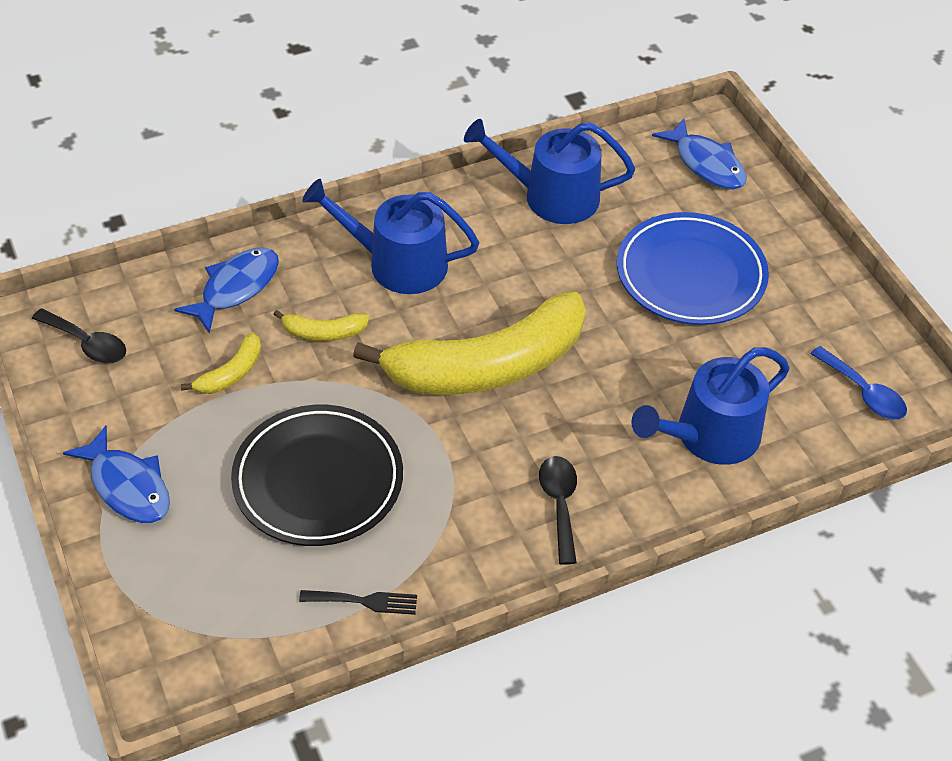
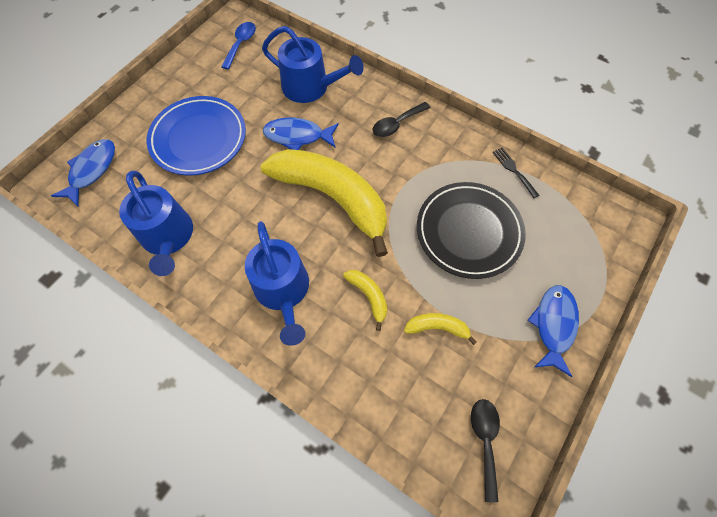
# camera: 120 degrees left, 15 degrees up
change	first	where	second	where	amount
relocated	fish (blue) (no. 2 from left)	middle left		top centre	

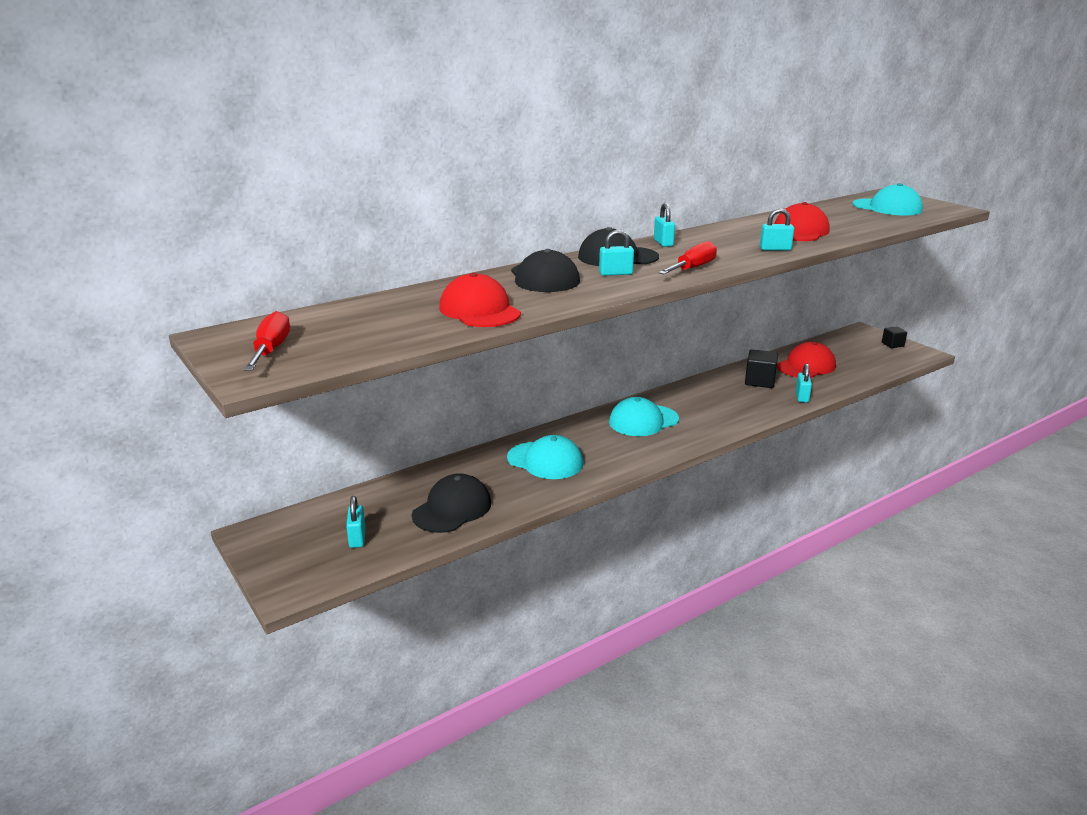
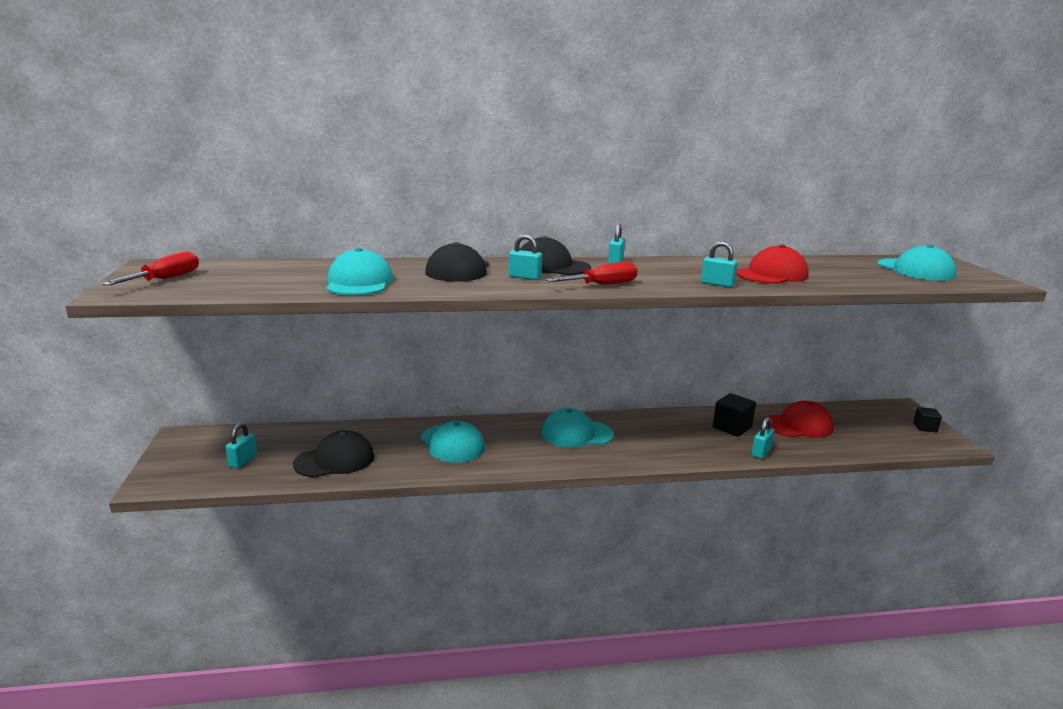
# camera: 25 degrees right, 5 degrees down
change	first	where	second	where	amount
colour	cap (red) (no. 1 from left)	centre	cap (turquoise) (no. 1 from left)	centre	

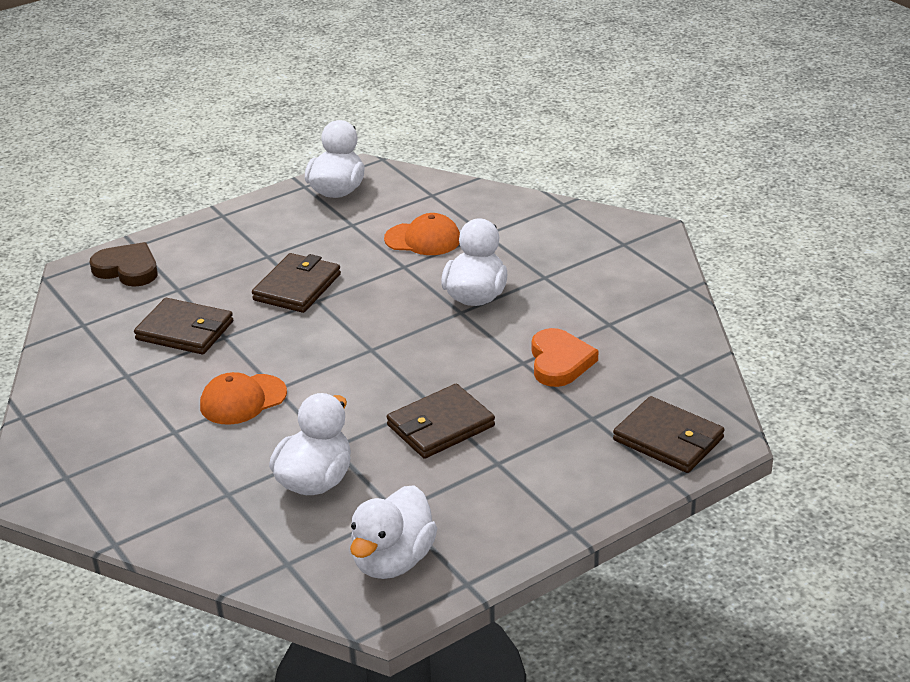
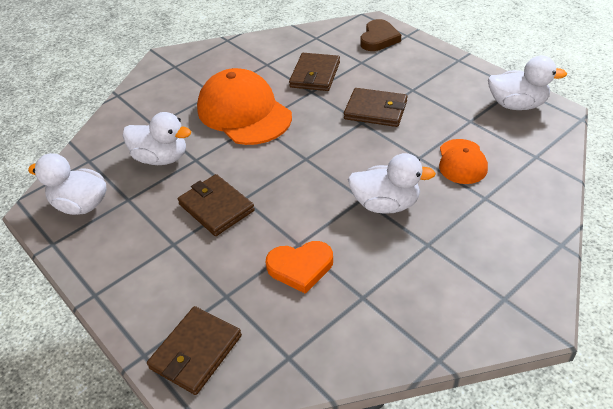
# camera: 85 degrees right, 10 degrees up
change	first	where	second	where	amount
size	cap (orange) (no. 1 from left)	middle left		top centre	x1.89

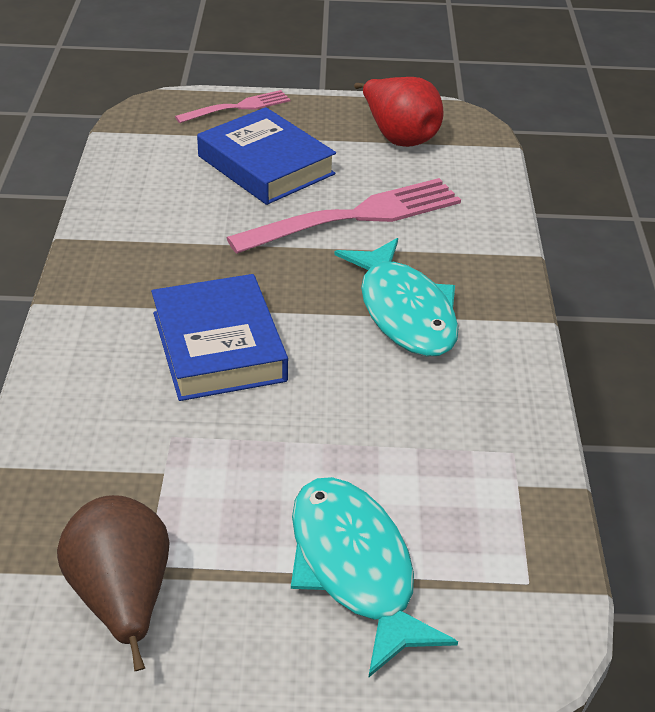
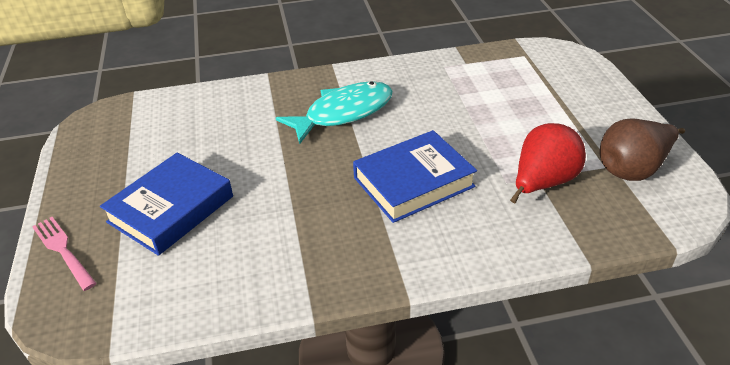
# camera: 100 degrees left, 0 degrees up
change	first	where	second	where	amount
relocated	pear (red)	top centre		middle right	
missing	fork (pink) (no. 2 from left)	top centre			
missing	fish (turquoise) (no. 1 from left)	bottom centre			

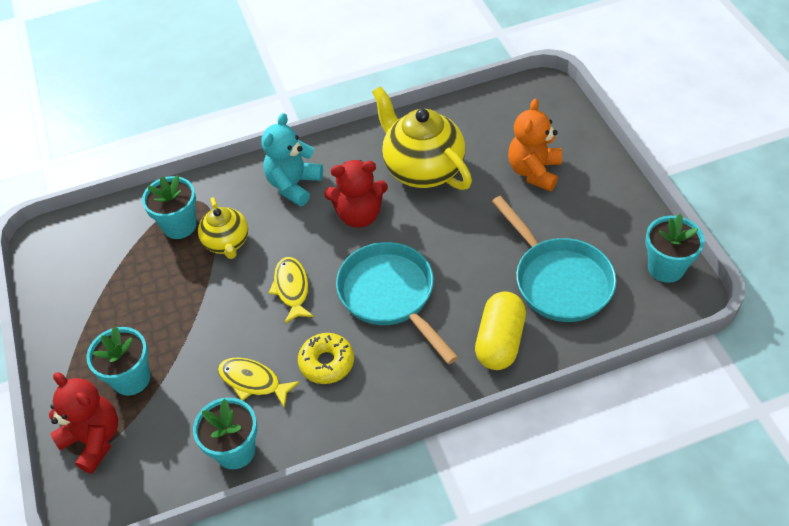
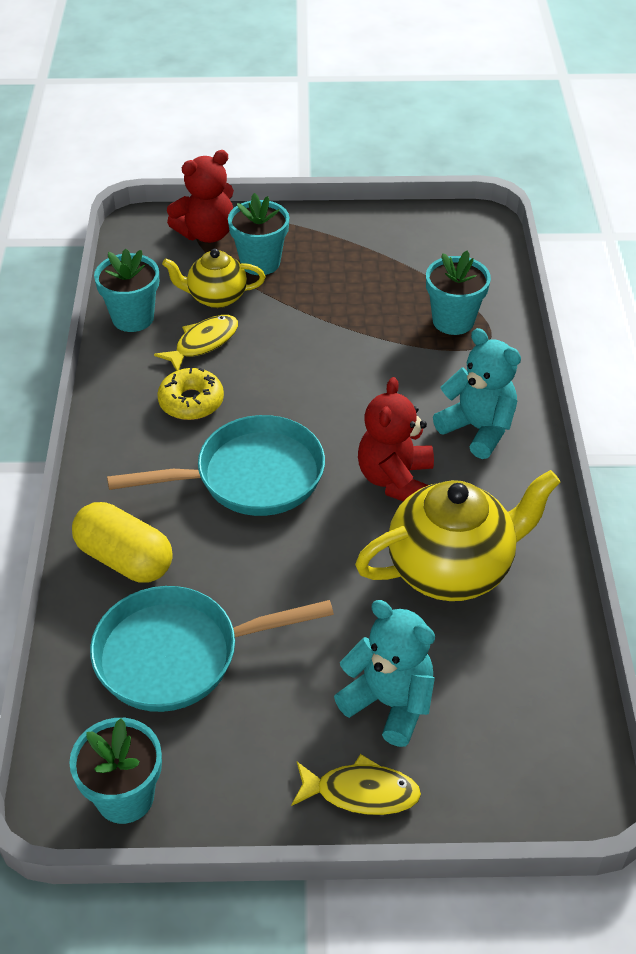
# camera: 105 degrees right, 5 degrees down
change	first	where	second	where	amount
colour	teddy bear (orange)	top right	teddy bear (turquoise) (no. 1 from left)	bottom centre	
relocated	teapot (yellow) (no. 1 from left)	middle left		top centre	
relocated	fish (yellow) (no. 2 from left)	centre		bottom centre	

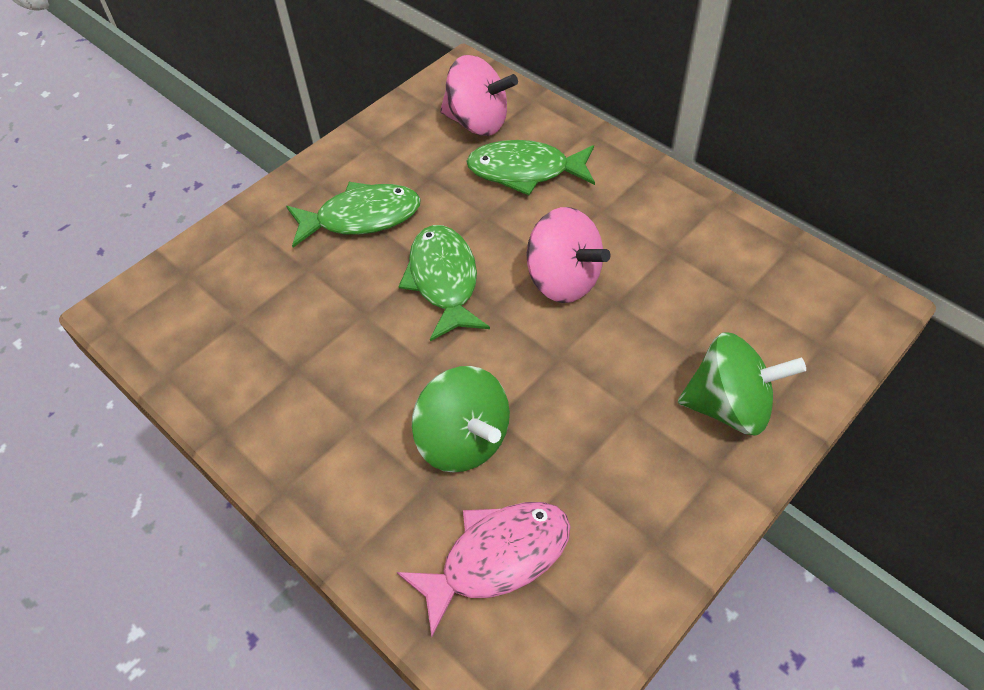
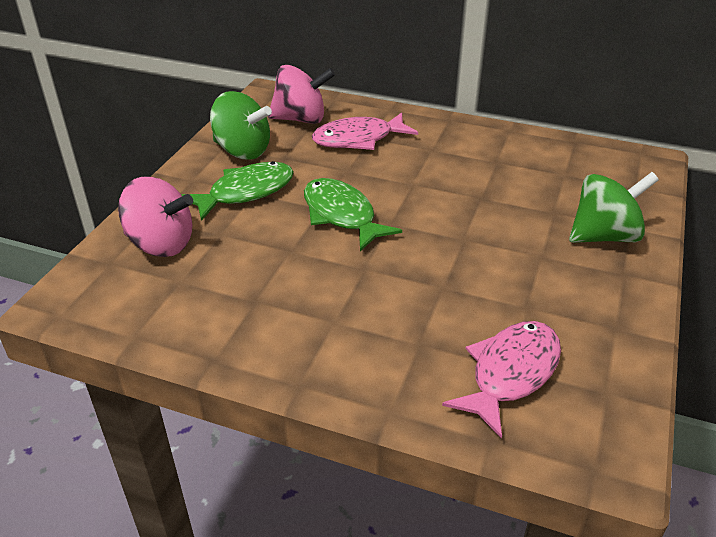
# camera: 25 degrees left, 15 degrees down
change	first	where	second	where	amount
colour	fish (green) (no. 3 from left)	top centre	fish (pink) (no. 1 from left)	top centre	
relocated	spinning top (pink) (no. 2 from left in the first image)	centre	spinning top (pink) (no. 1 from left)	middle left	
relocated	spinning top (green) (no. 1 from left)	centre		top centre	

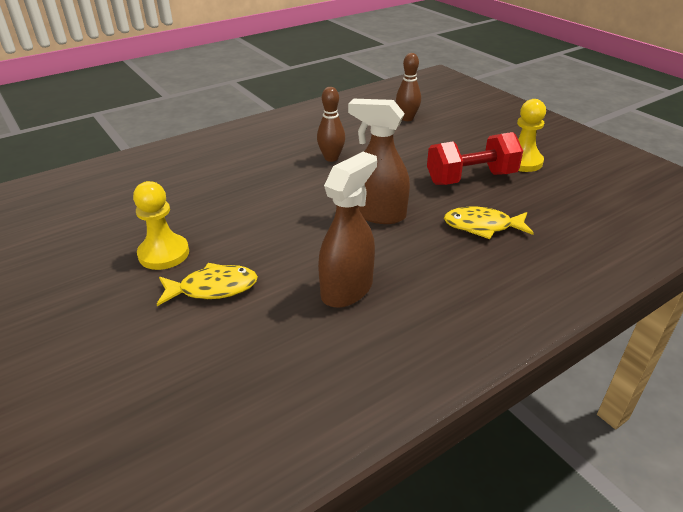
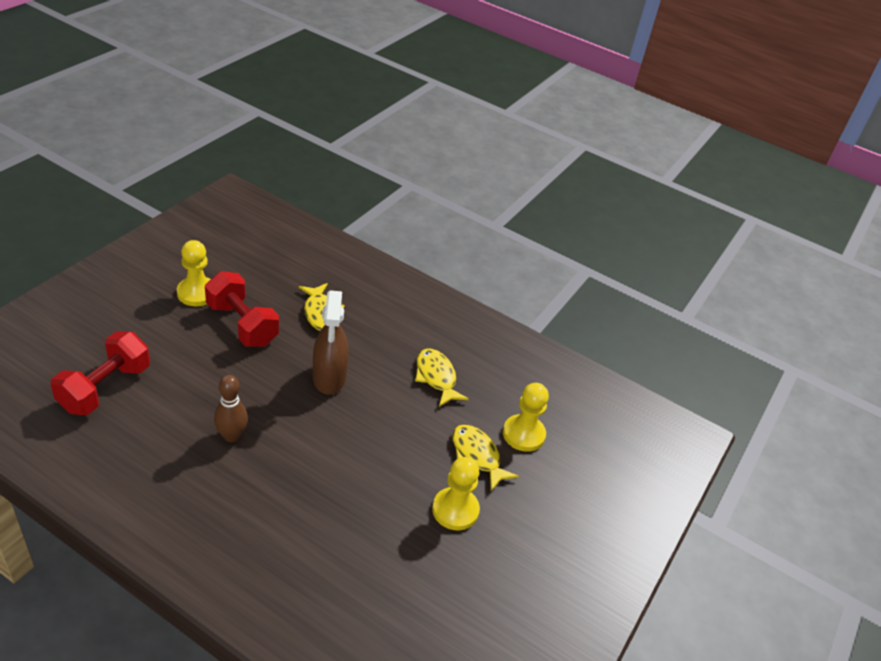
# camera: 120 degrees left, 5 degrees up
change	first	where	second	where	amount
exchanged	bowling pin (brown) (no. 2 from left)	top centre	dumbbell (red) (no. 1 from left)	middle left	
exchanged	spray bottle (brown) (no. 1 from left)	centre	fish (yellow) (no. 2 from left)	centre	
appeared			pawn (yellow) (no. 3 from left)	centre	

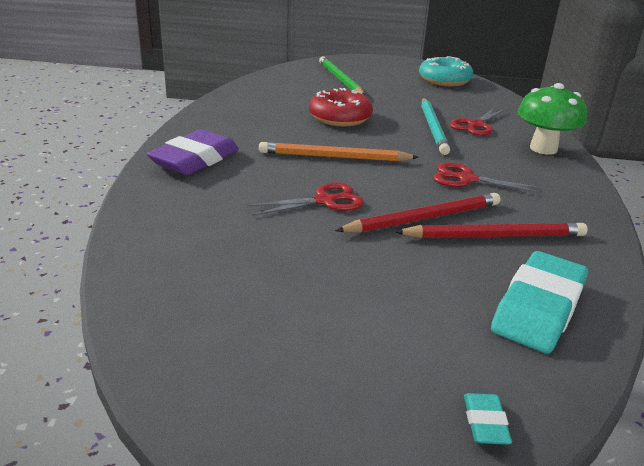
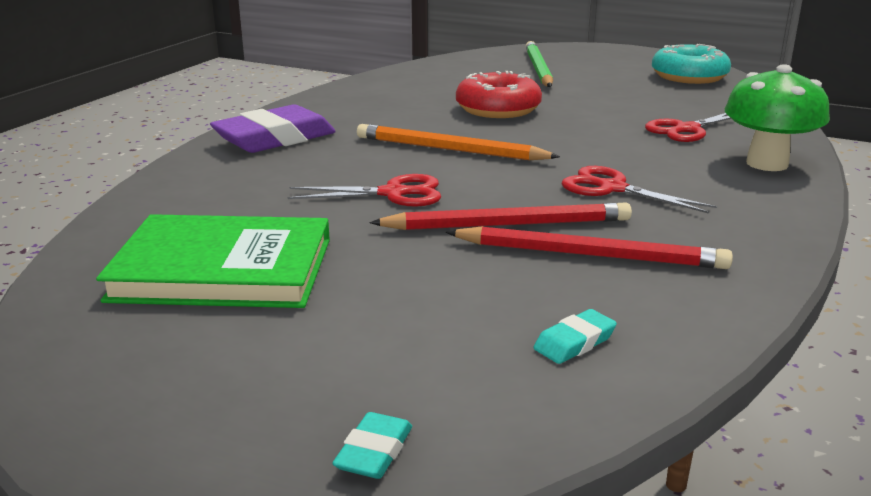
# camera: 20 degrees right, 5 degrees down
change	first	where	second	where	amount
missing	pencil (turquoise)	top right			
size	eraser (turquoise) (no. 2 from left)	middle right		bottom centre	x0.44
appeared			book (green)	middle left	

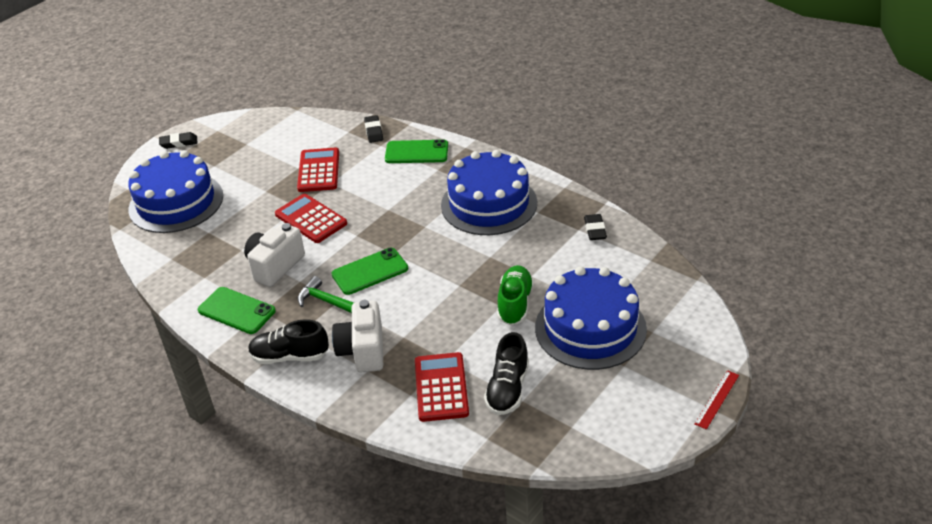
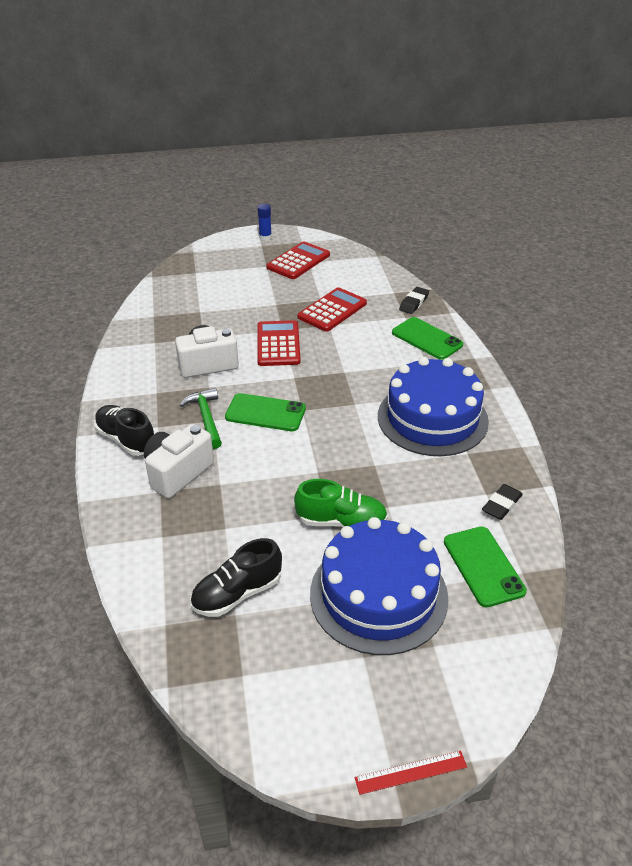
# camera: 40 degrees right, 0 degrees up
change	first	where	second	where	amount
exchanged	eraser (black) (no. 1 from left)	top left	glue stick (blue)	top centre	
missing	cake (blue) (no. 1 from left)	middle left			
spun	shoe (green)	centre		centre	45 degrees clockwise
relocated	phone (green) (no. 1 from left in the first image)	middle left	phone (green) (no. 3 from left)	middle right	
relocated	calculator (red) (no. 3 from left in the first image)	bottom centre	calculator (red) (no. 2 from left)	top centre	

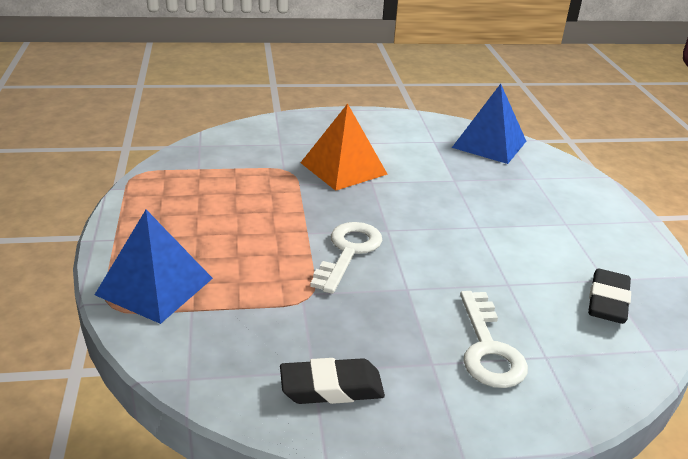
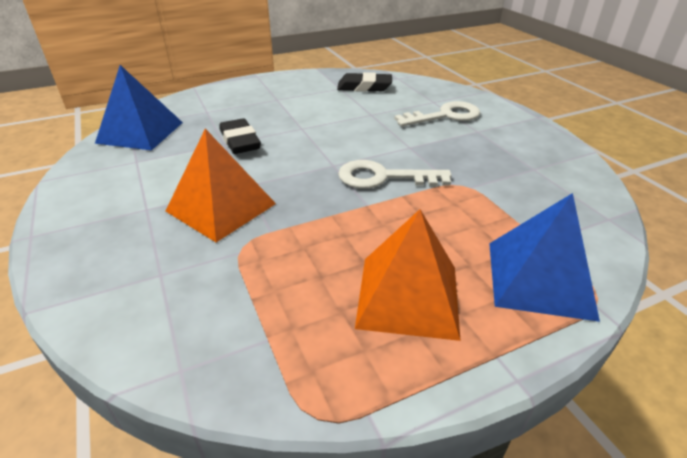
# camera: 105 degrees left, 5 degrees up
change	first	where	second	where	amount
relocated	eraser (black) (no. 1 from left)	bottom centre		top centre	
appeared			pyramid (orange) (no. 2 from left)	centre	

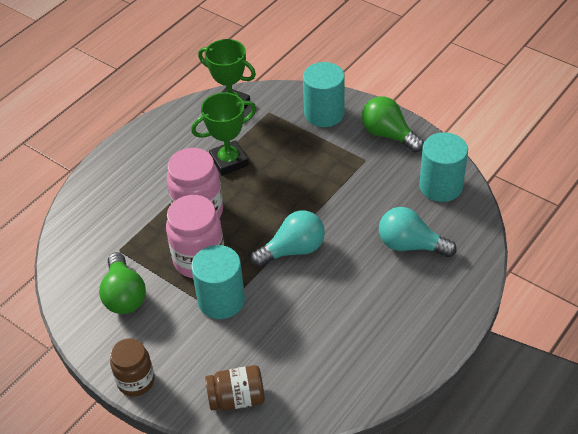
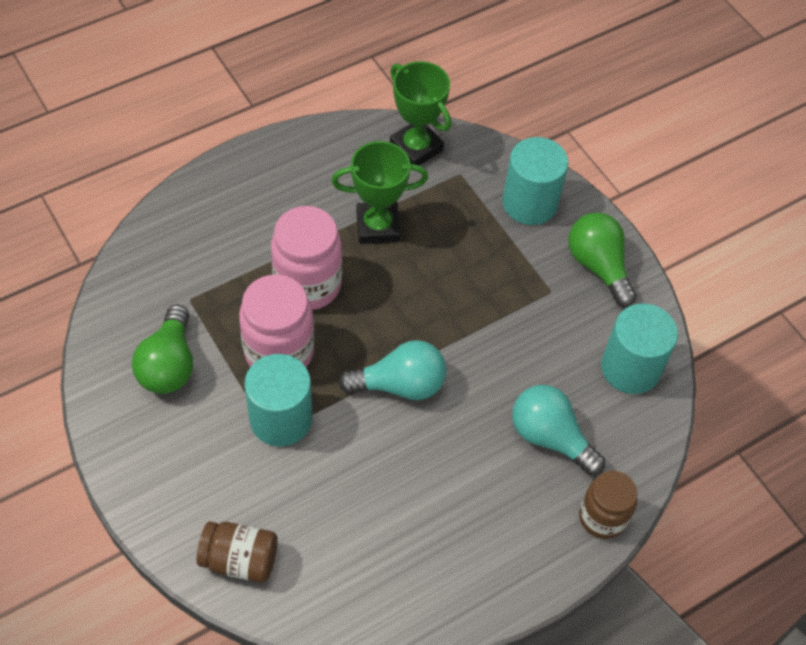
# camera: 15 degrees right, 10 degrees up
change	first	where	second	where	amount
relocated	jar (brown) (no. 1 from left in the first image)	bottom left	jar (brown) (no. 2 from left)	bottom right	

